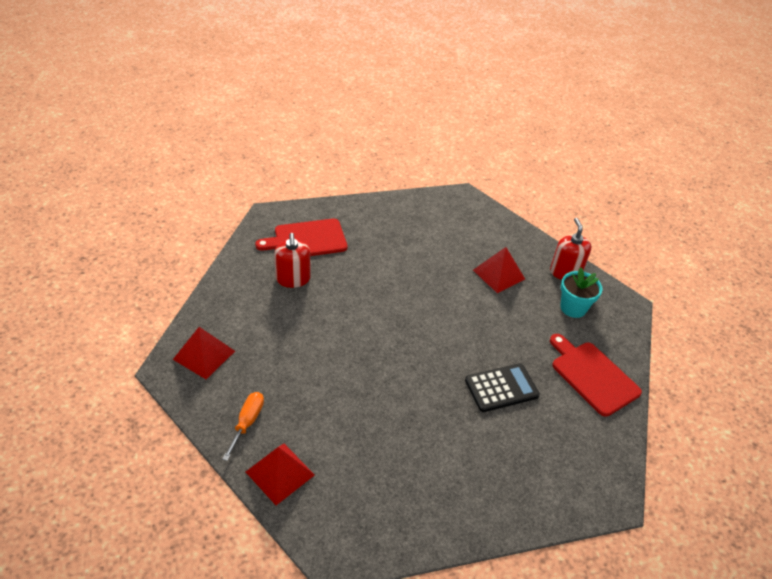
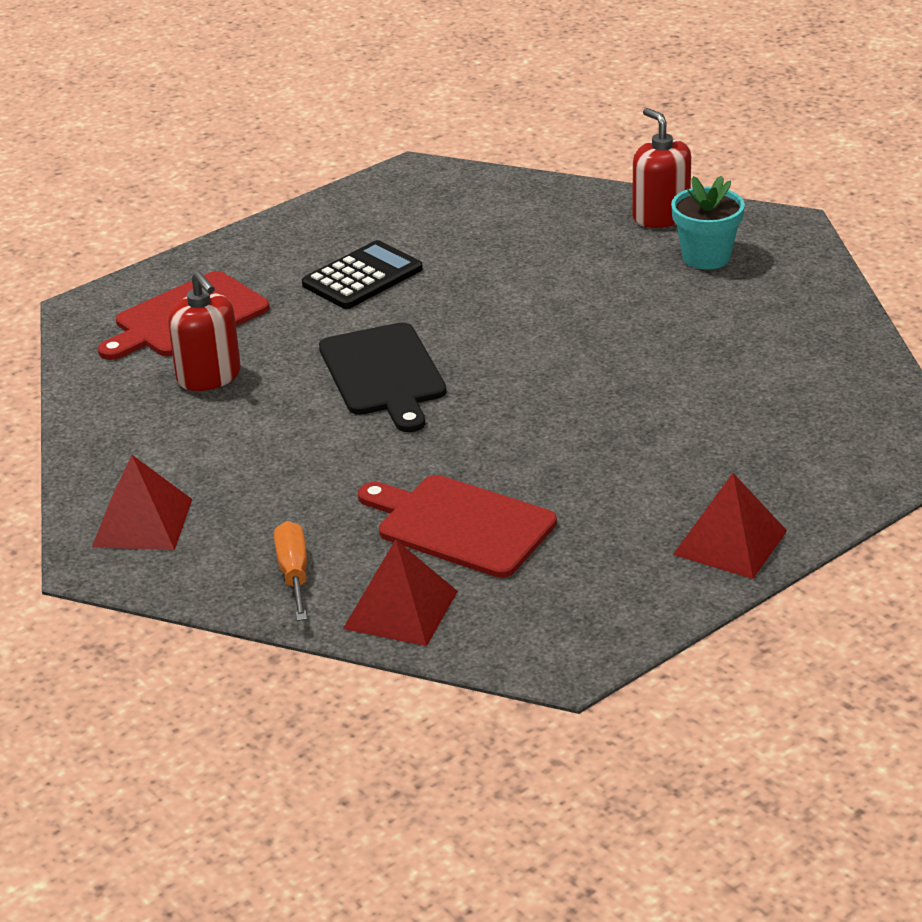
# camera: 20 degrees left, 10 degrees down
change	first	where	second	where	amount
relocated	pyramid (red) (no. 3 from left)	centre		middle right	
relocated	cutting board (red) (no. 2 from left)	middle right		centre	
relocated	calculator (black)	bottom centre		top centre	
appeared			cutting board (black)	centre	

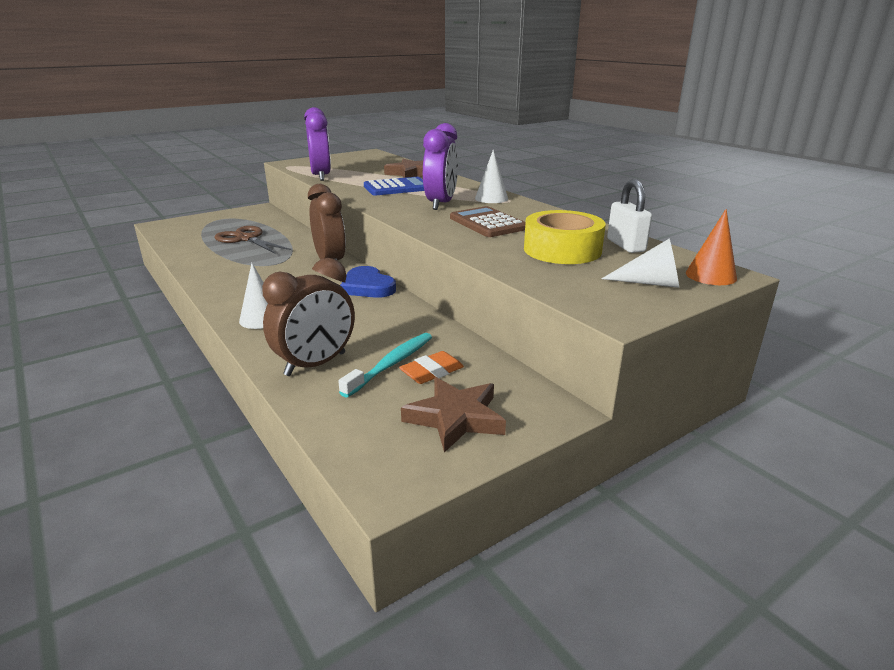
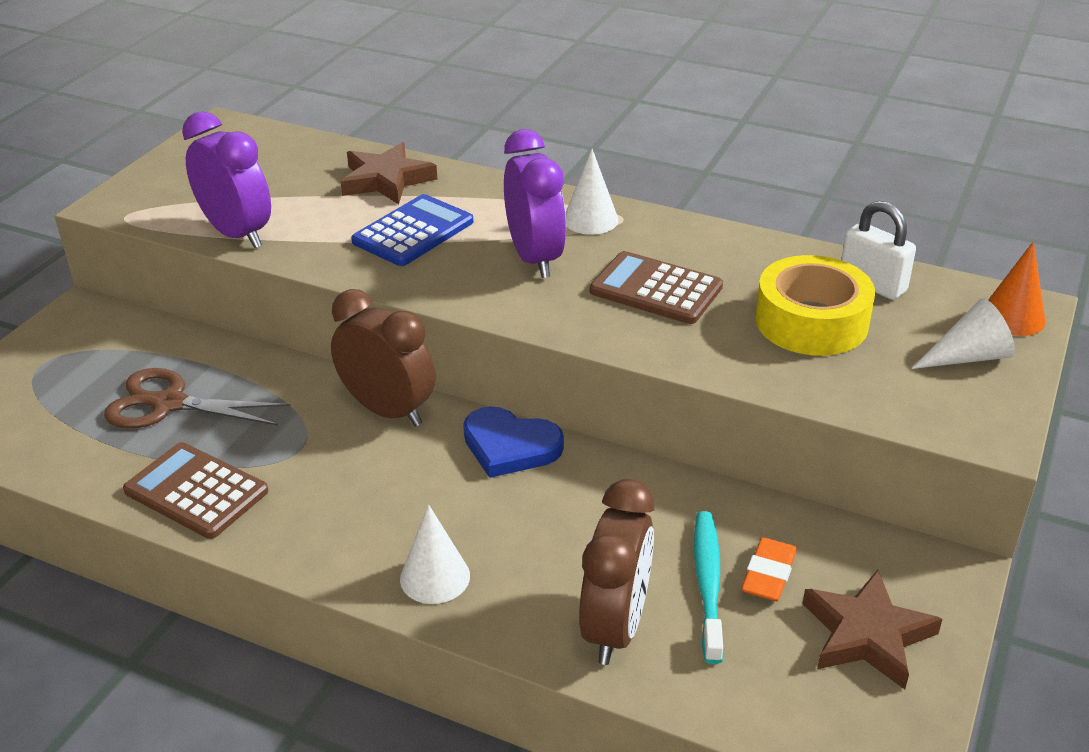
# camera: 30 degrees left, 10 degrees up
change	first	where	second	where	amount
appeared			calculator (brown) (no. 1 from left)	middle left	

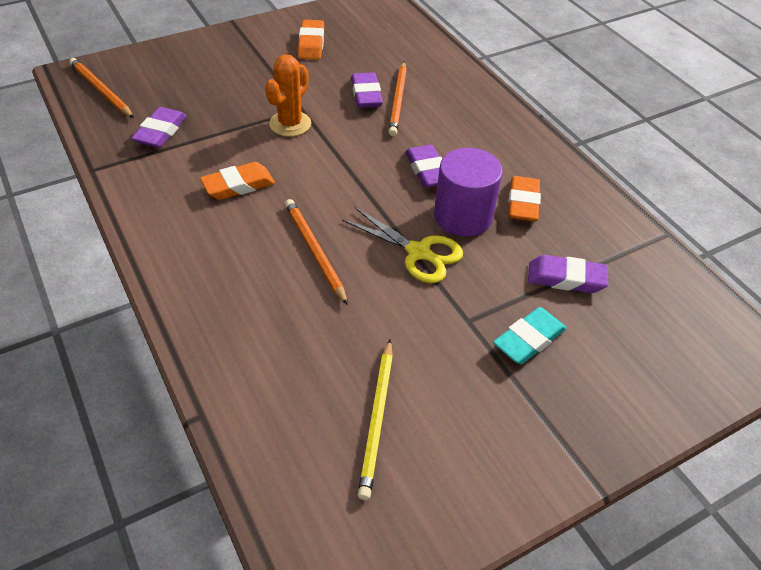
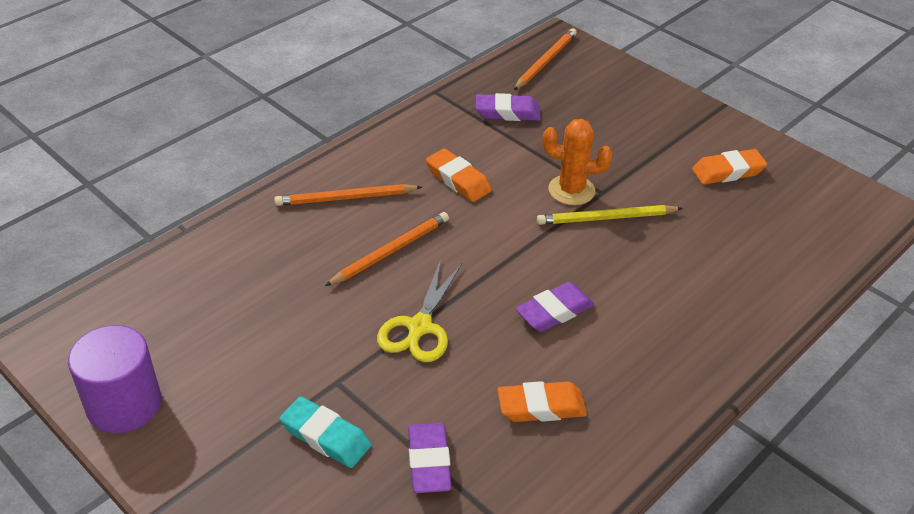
# camera: 75 degrees right, 5 degrees down
change	first	where	second	where	amount
relocated	pencil (orange) (no. 3 from left in the first image)	top centre	pencil (orange) (no. 1 from left)	centre	
missing	eraser (purple) (no. 2 from left)	top centre			
relocated	cylinder (purple)	centre		bottom left	
relocated	pencil (yellow)	bottom centre		middle right	

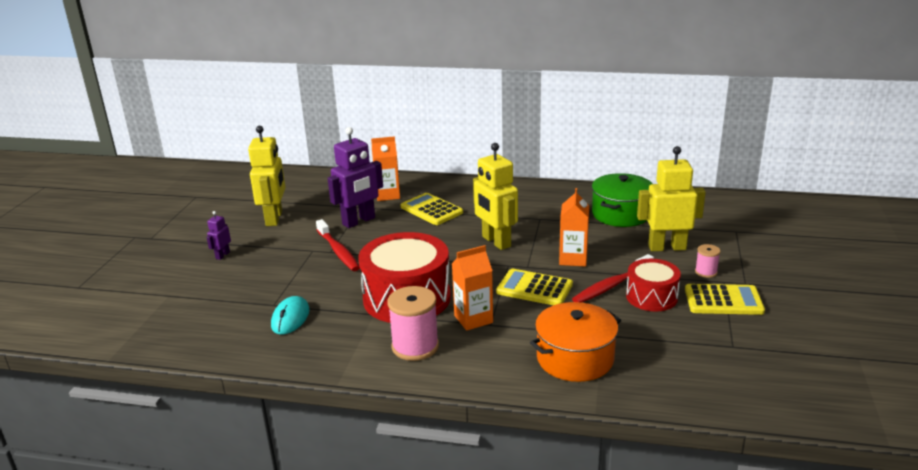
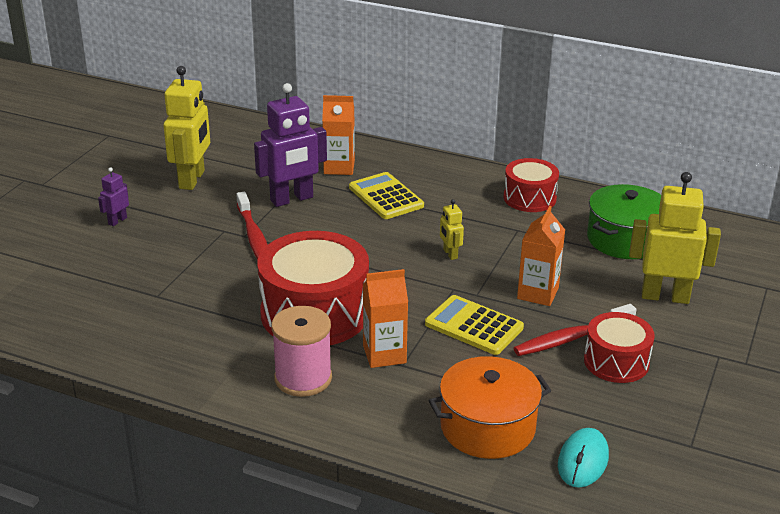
# camera: 10 degrees right, 5 degrees up
change	first	where	second	where	amount
size	robot (yellow) (no. 2 from left)	centre		centre	x0.47
missing	spool (pink) (no. 2 from left)	middle right			
missing	calculator (yellow) (no. 3 from left)	middle right			
relocated	mouse (turquoise)	bottom left		bottom right	
appeared			drum (red) (no. 2 from left)	middle right	

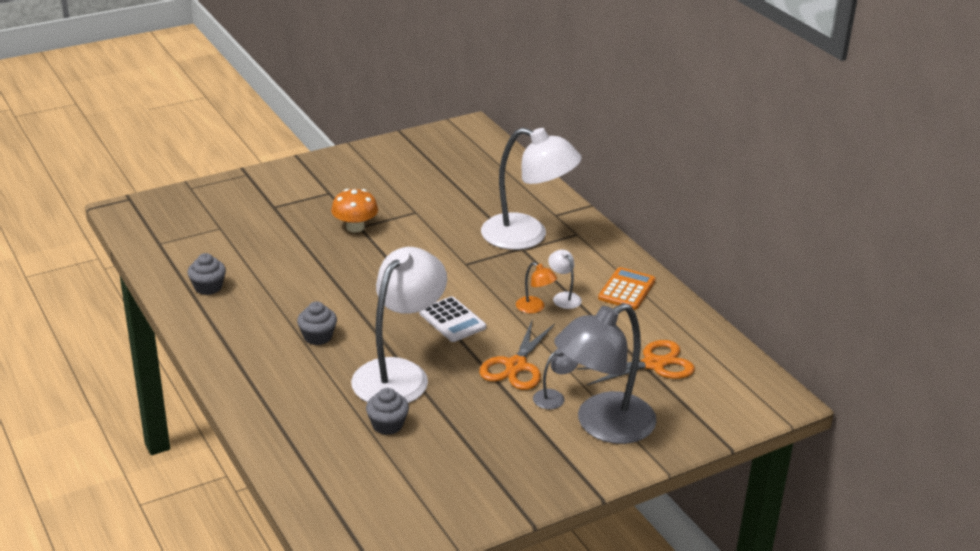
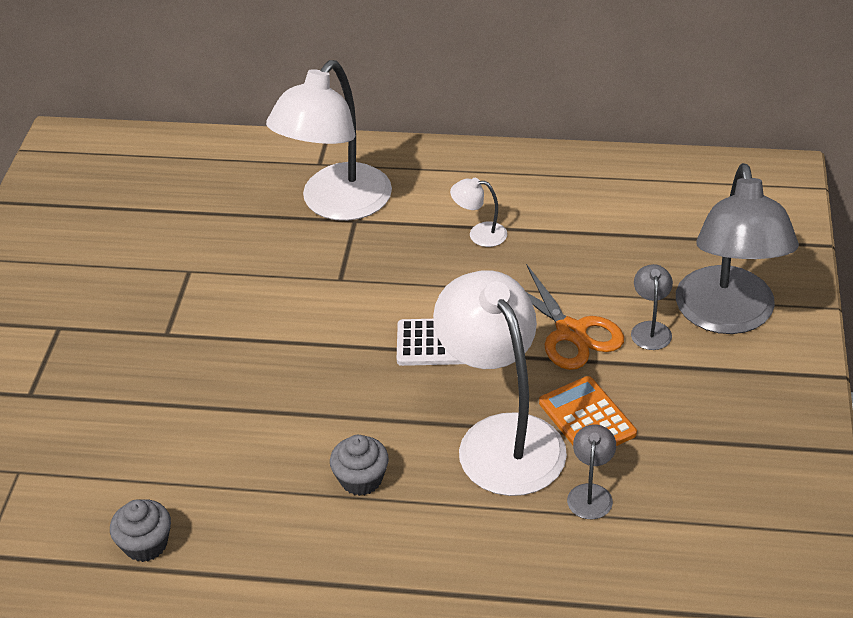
# camera: 50 degrees left, 10 degrees up
change	first	where	second	where	amount
spun	lamp (white) (no. 2 from left in the first image)	centre	lamp (white) (no. 1 from left)	top centre	150 degrees clockwise
missing	mushroom (orange)	centre			
missing	lamp (orange)	centre			
relocated	calculator (orange)	centre		middle right	
missing	scissors (orange) (no. 2 from left)	centre			
exchanged	cupcake (grey) (no. 3 from left)	bottom centre	lamp (grey) (no. 1 from left)	bottom right	

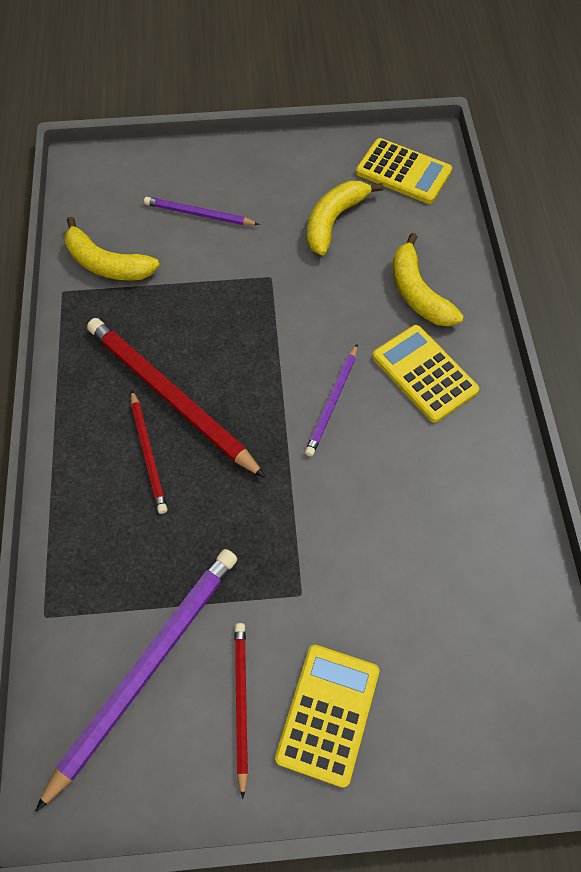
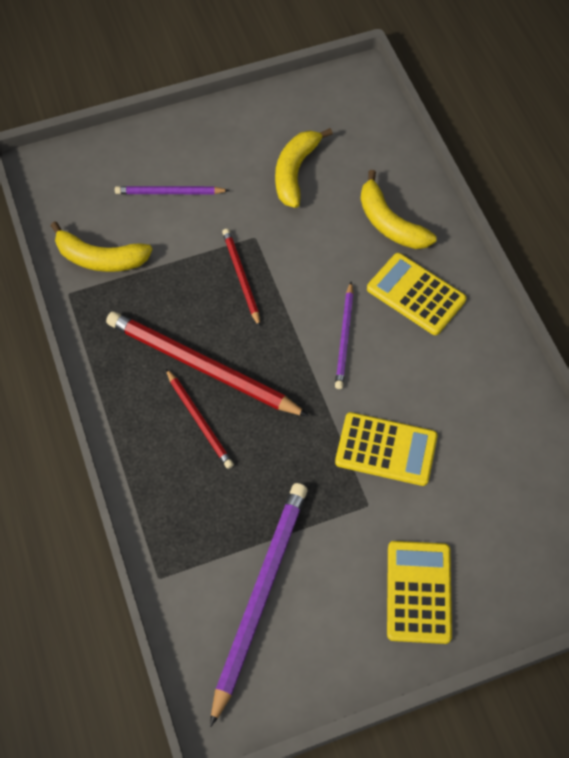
# camera: 15 degrees left, 0 degrees up
change	first	where	second	where	amount
relocated	calculator (yellow) (no. 2 from left in the first image)	top right	calculator (yellow) (no. 1 from left)	middle right	
relocated	pencil (red) (no. 3 from left)	bottom centre		centre	

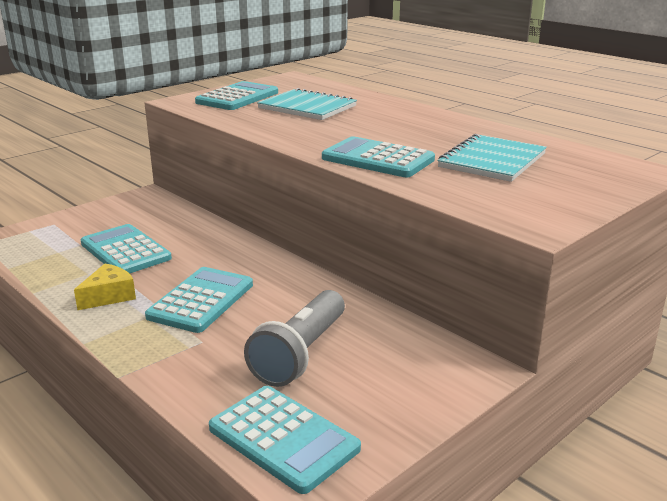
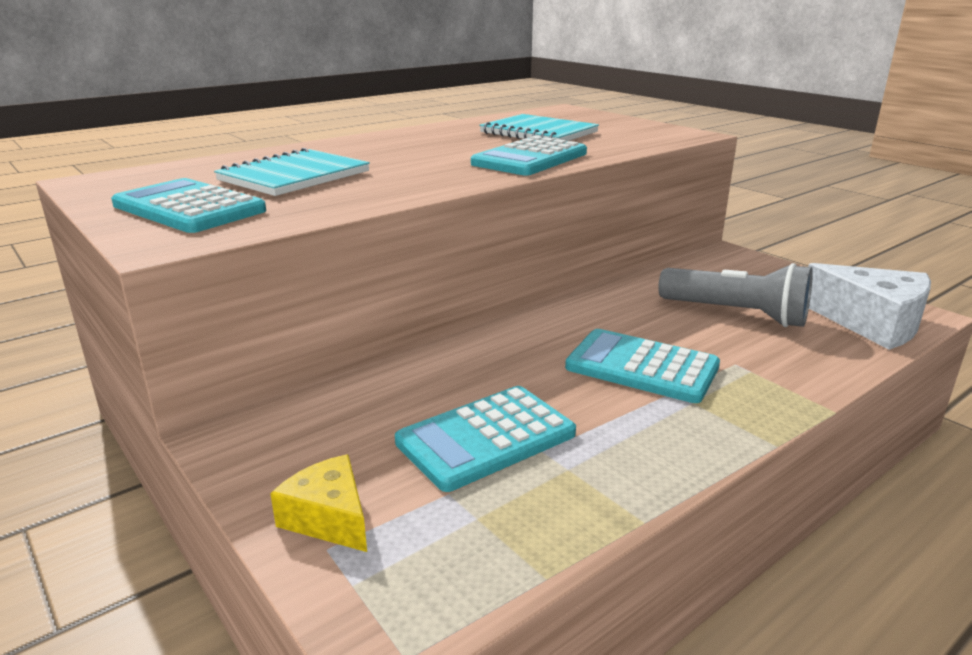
# camera: 85 degrees left, 0 degrees up
change	first	where	second	where	amount
relocated	cheese (yellow)	middle left		bottom left	
exchanged	calculator (turquoise) (no. 4 from left)	bottom centre	cheese (white)	middle right	

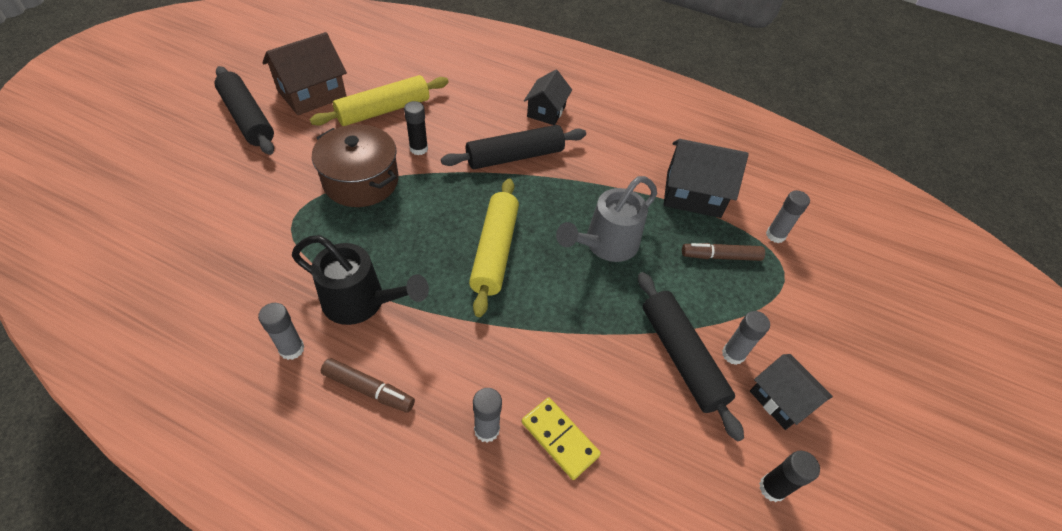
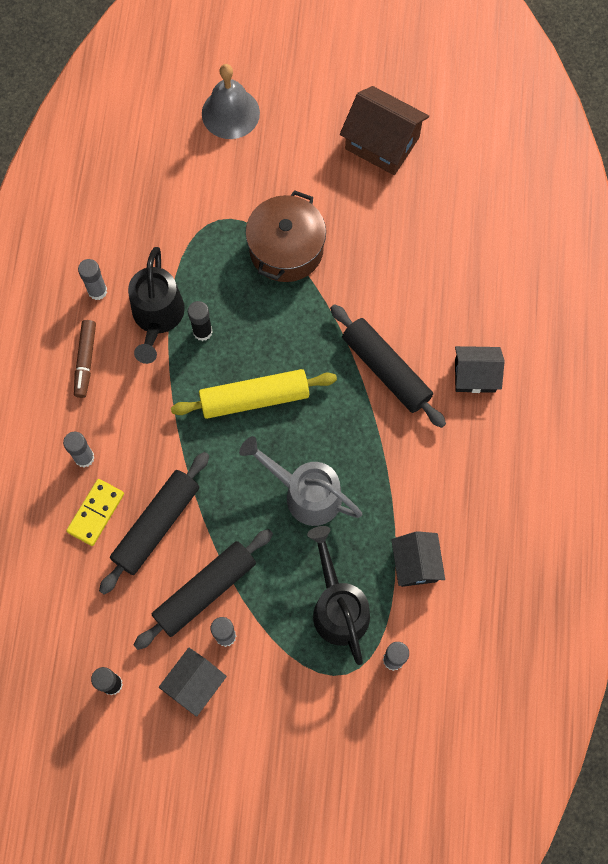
# camera: 75 degrees right, 20 degrees up
change	first	where	second	where	amount
relocated	rolling pin (black) (no. 1 from left)	top left		middle left	
missing	rolling pin (yellow) (no. 1 from left)	top centre			
relocated	glue stick (black) (no. 1 from left in the first image)	top centre	glue stick (black) (no. 2 from left)	middle left	
size	house (black) (no. 2 from left)	centre		middle right	x0.65
exchanged	marker (brown) (no. 2 from left)	middle right	watering can (black) (no. 2 from left)	bottom centre	
appeared			bell (grey)	top centre	

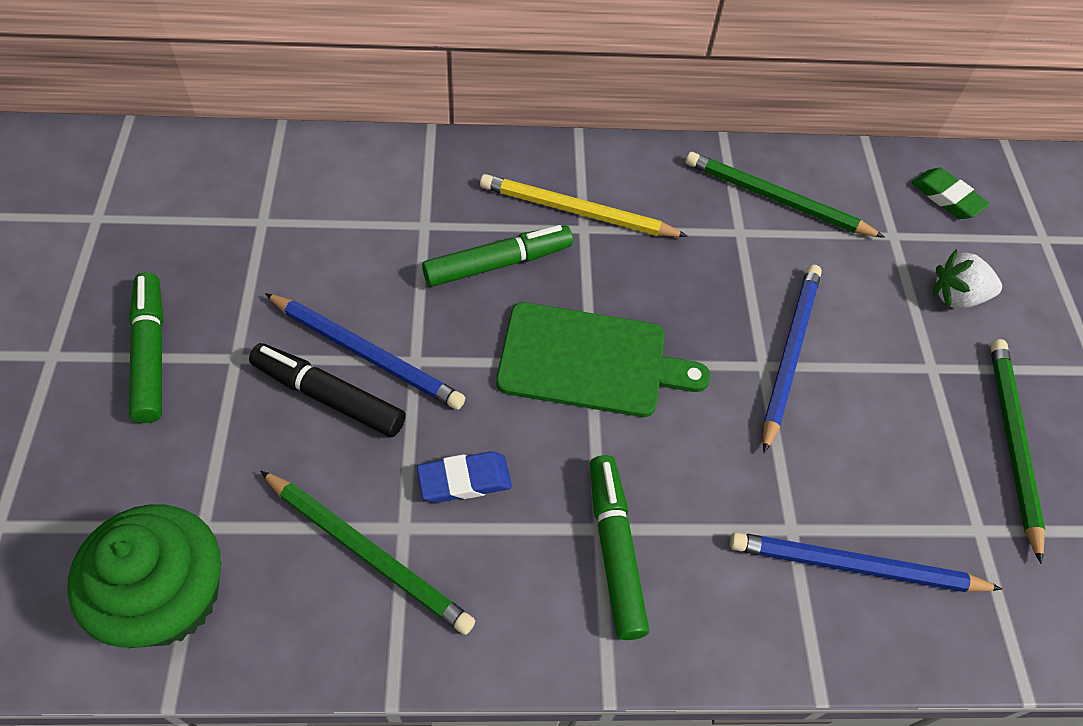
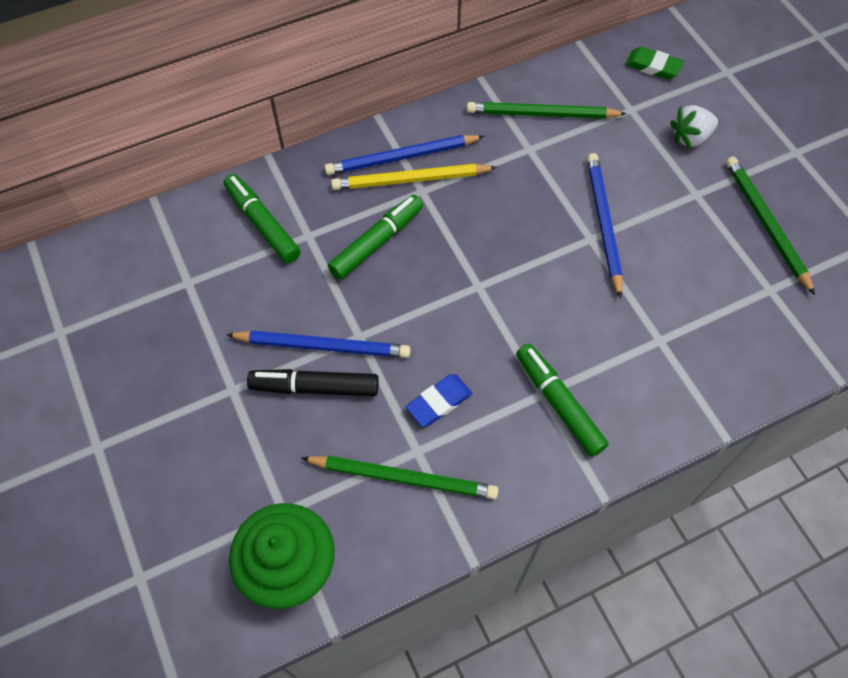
# camera: 20 degrees left, 5 degrees up
change	first	where	second	where	amount
relocated	marker (green) (no. 1 from left)	middle left		top left	
missing	cutting board (green)	centre			
relocated	pencil (blue) (no. 3 from left in the first image)	bottom right	pencil (blue) (no. 2 from left)	top centre	

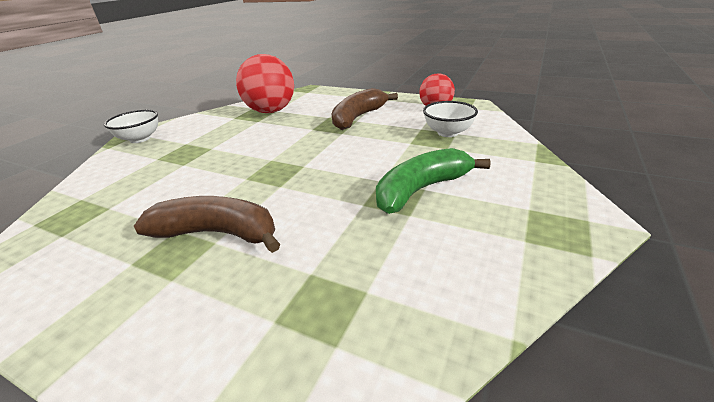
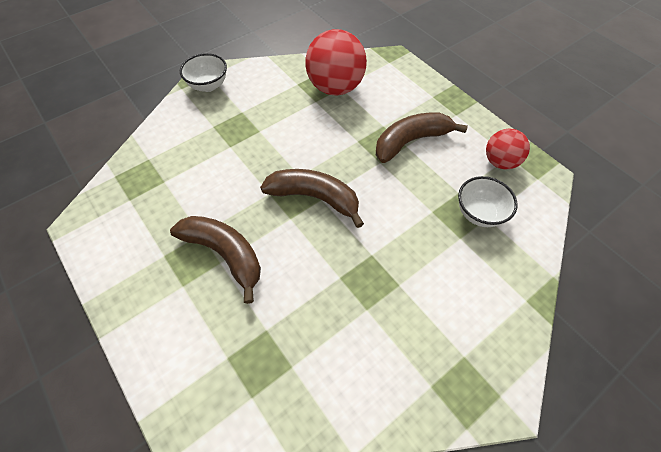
# camera: 25 degrees right, 25 degrees up
change	first	where	second	where	amount
missing	banana (green)	centre			
appeared			banana (brown) (no. 2 from left)	centre	

